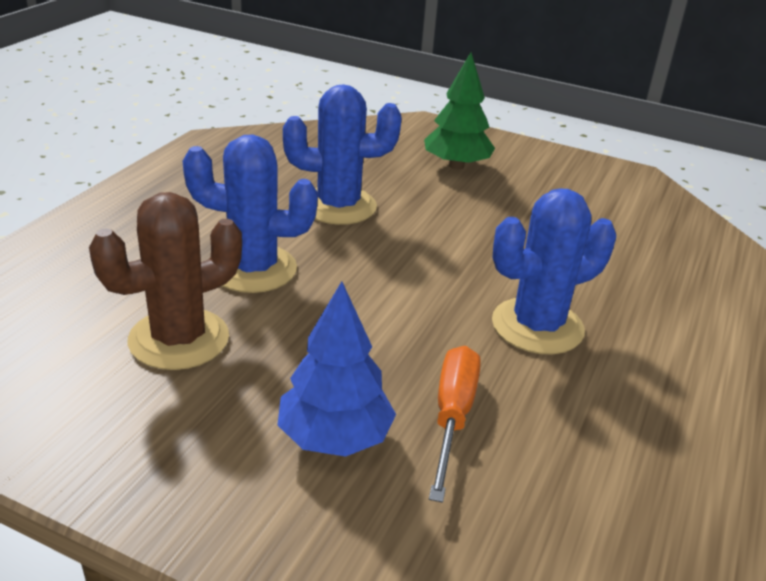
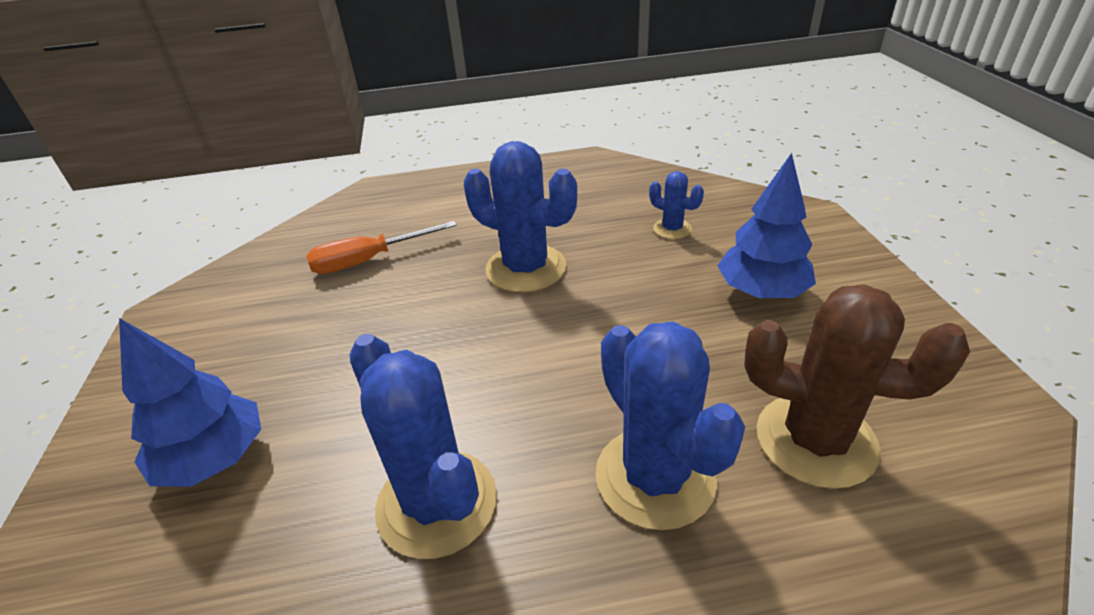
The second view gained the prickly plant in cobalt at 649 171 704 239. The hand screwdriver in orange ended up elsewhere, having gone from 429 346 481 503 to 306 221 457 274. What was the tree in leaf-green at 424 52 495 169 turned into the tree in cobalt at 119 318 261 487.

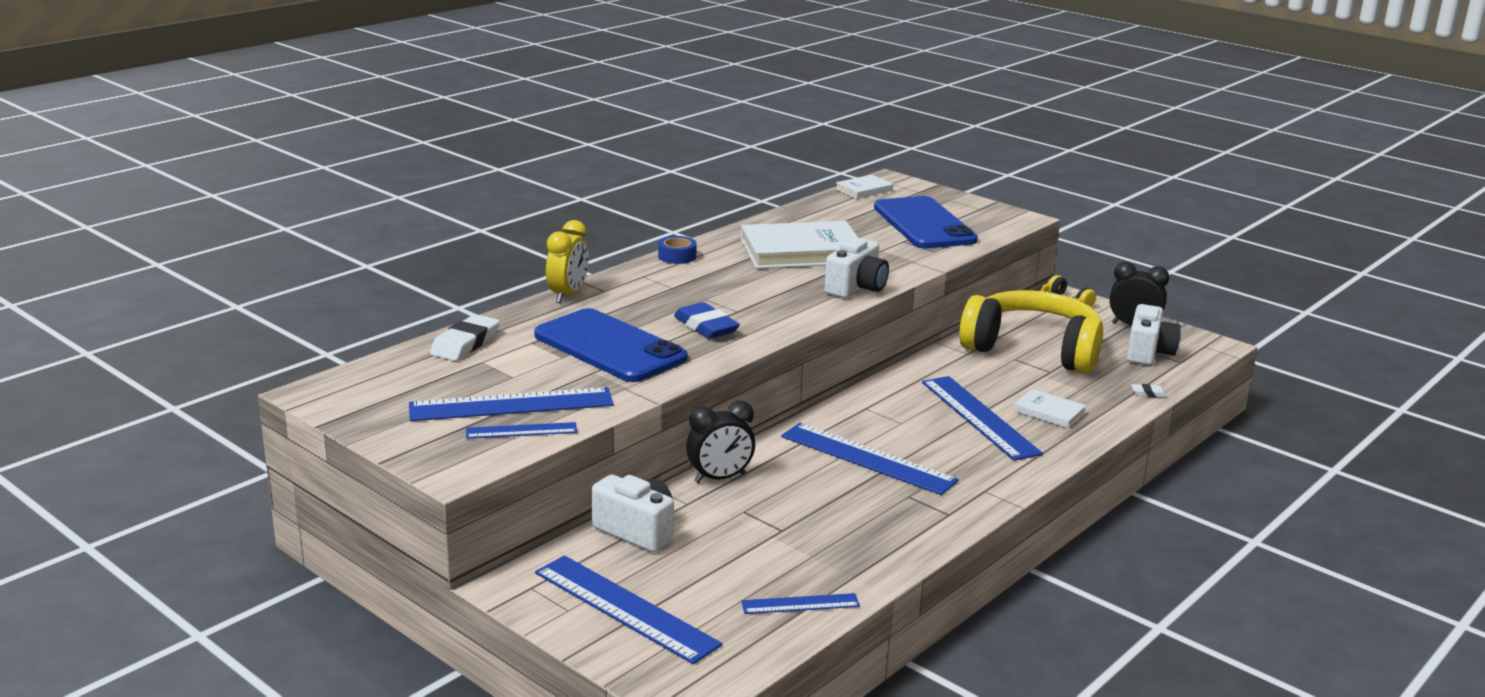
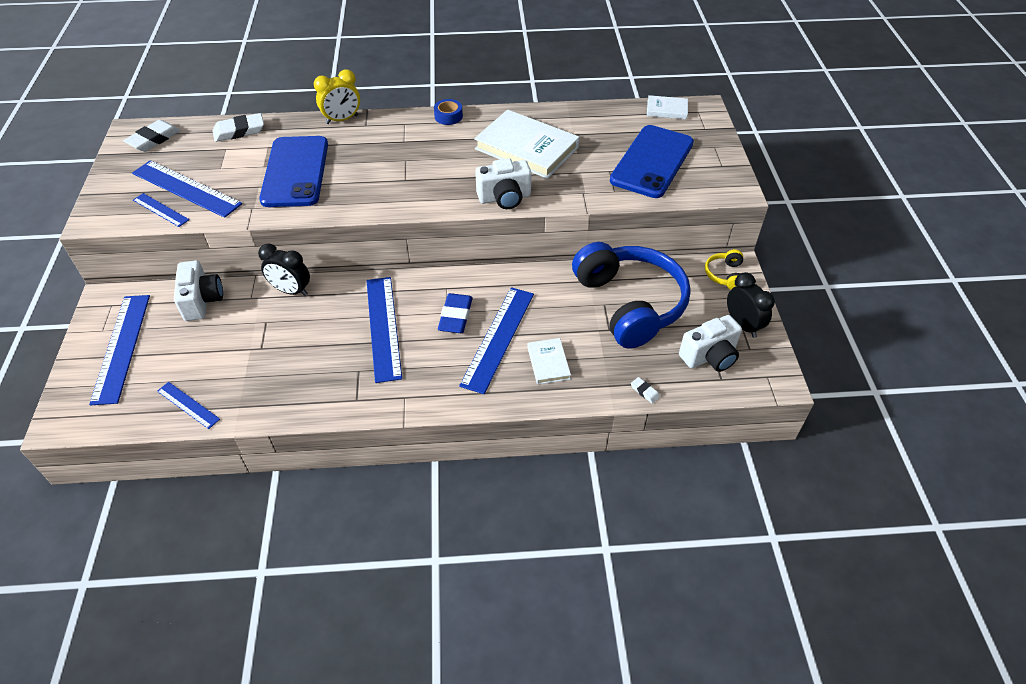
The second view gained the gum eraser in snow-white at 123 120 181 152. The gum eraser in cobalt ended up elsewhere, having gone from 674 302 740 339 to 438 293 473 333. What was the headphones in yellow at 959 290 1103 374 turned into the headphones in cobalt at 572 242 691 349.

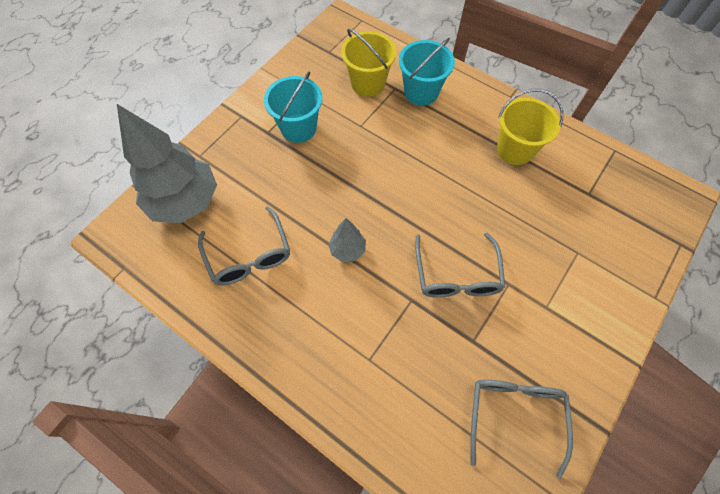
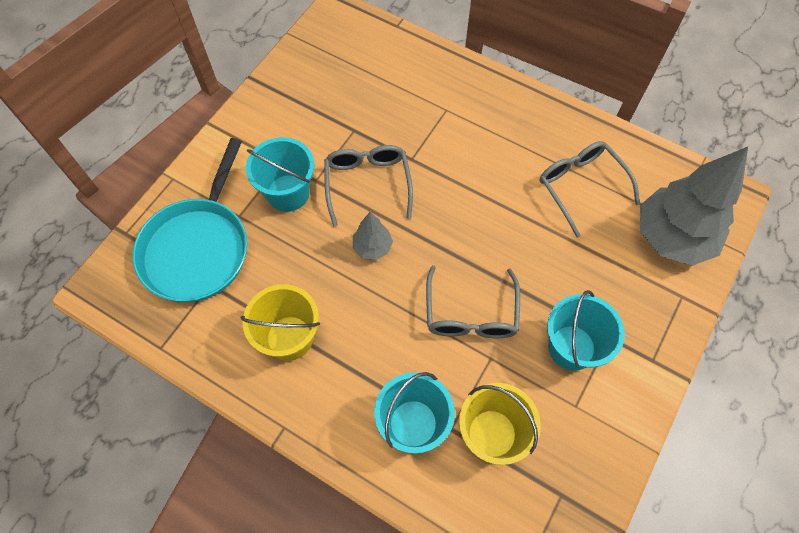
The second view gained the pan in turquoise at 133 138 247 302. The second view gained the sand bucket in turquoise at 246 137 315 212. The tree in grey ended up elsewhere, having gone from 328 218 366 262 to 353 212 393 260. The eyeglasses in grey ended up elsewhere, having gone from 470 380 573 479 to 426 265 520 338.

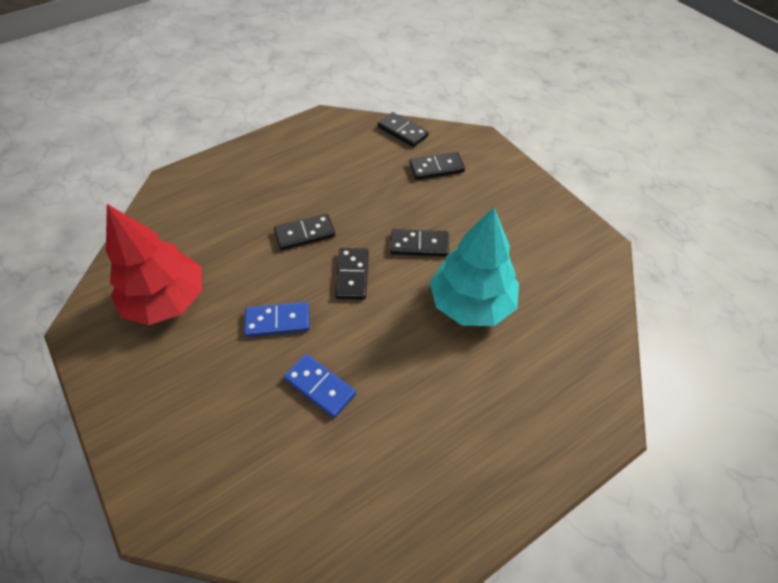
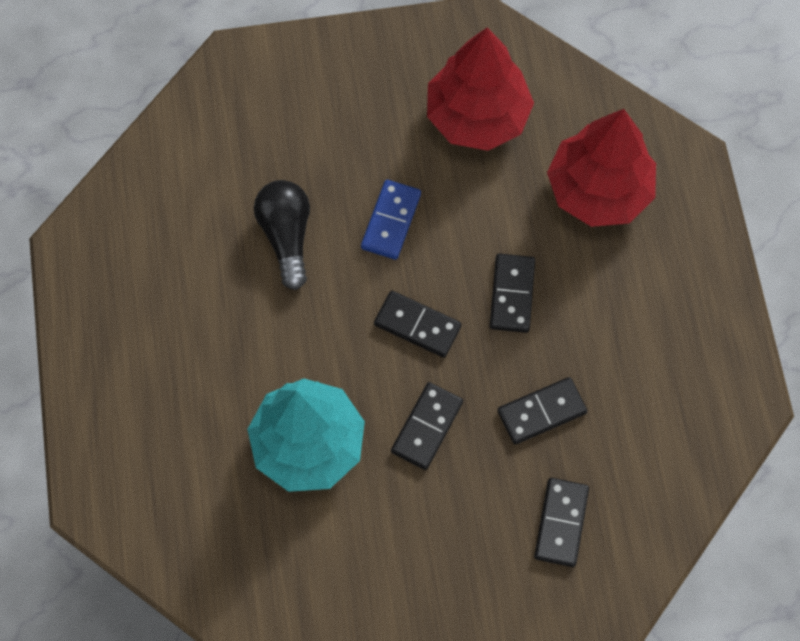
The second view gained the tree in scarlet at 547 109 656 227. The domino in jet-black ended up elsewhere, having gone from 378 112 429 147 to 498 377 587 444. Where the domino in cobalt stood at 284 354 356 418, the lightbulb in jet-black came to stand at 254 180 310 290.

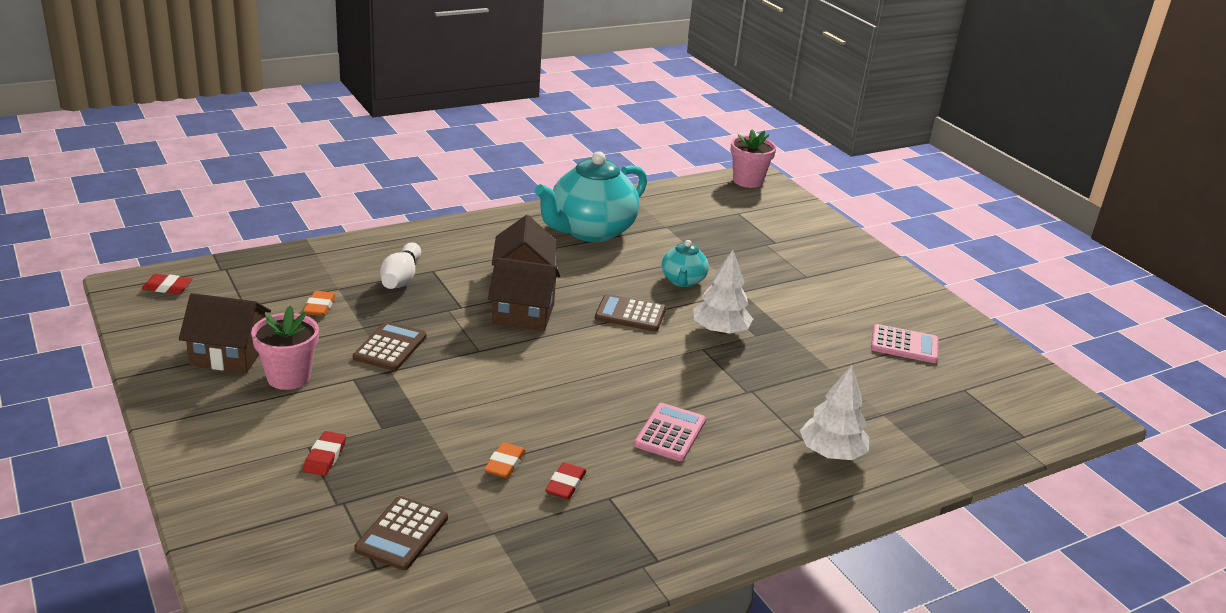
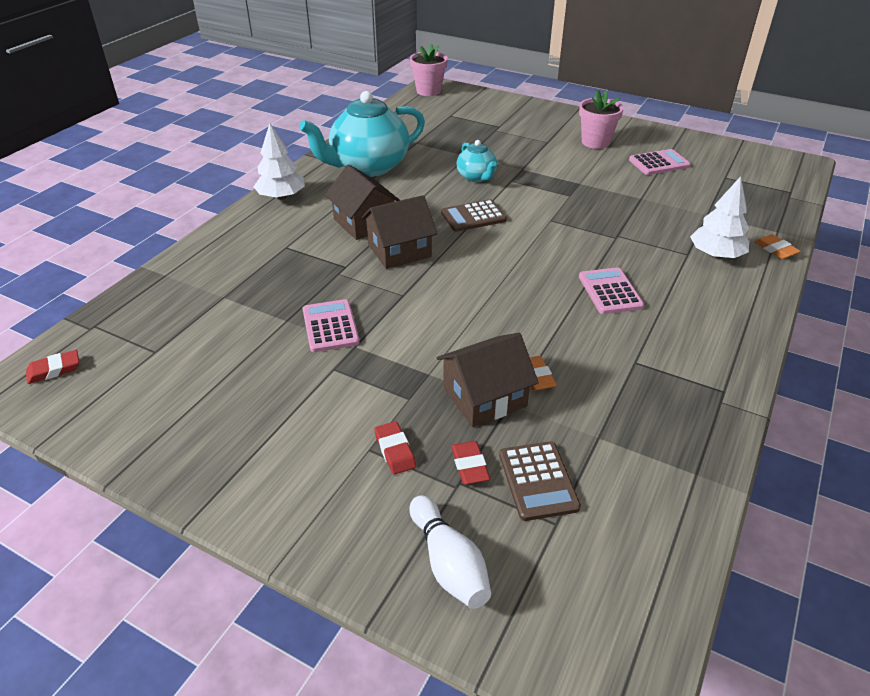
The cottage in brown ended up elsewhere, having gone from 179 293 271 373 to 437 333 539 427. The potted plant in pink ended up elsewhere, having gone from 251 305 319 390 to 579 90 624 149. The gum eraser in orange ended up elsewhere, having gone from 303 291 336 316 to 754 234 801 259. The tenpin in snow-white ended up elsewhere, having gone from 380 242 421 289 to 410 495 491 609. The gum eraser in scarlet ended up elsewhere, having gone from 545 462 586 499 to 451 441 490 484. The tree in snow-white ended up elsewhere, having gone from 693 250 753 334 to 254 123 305 200. What was the adding machine in brown at 353 321 427 371 turned into the adding machine in pink at 302 299 360 352. The china teapot in turquoise at 535 151 647 242 ended up facing another way, 45 degrees clockwise from before.

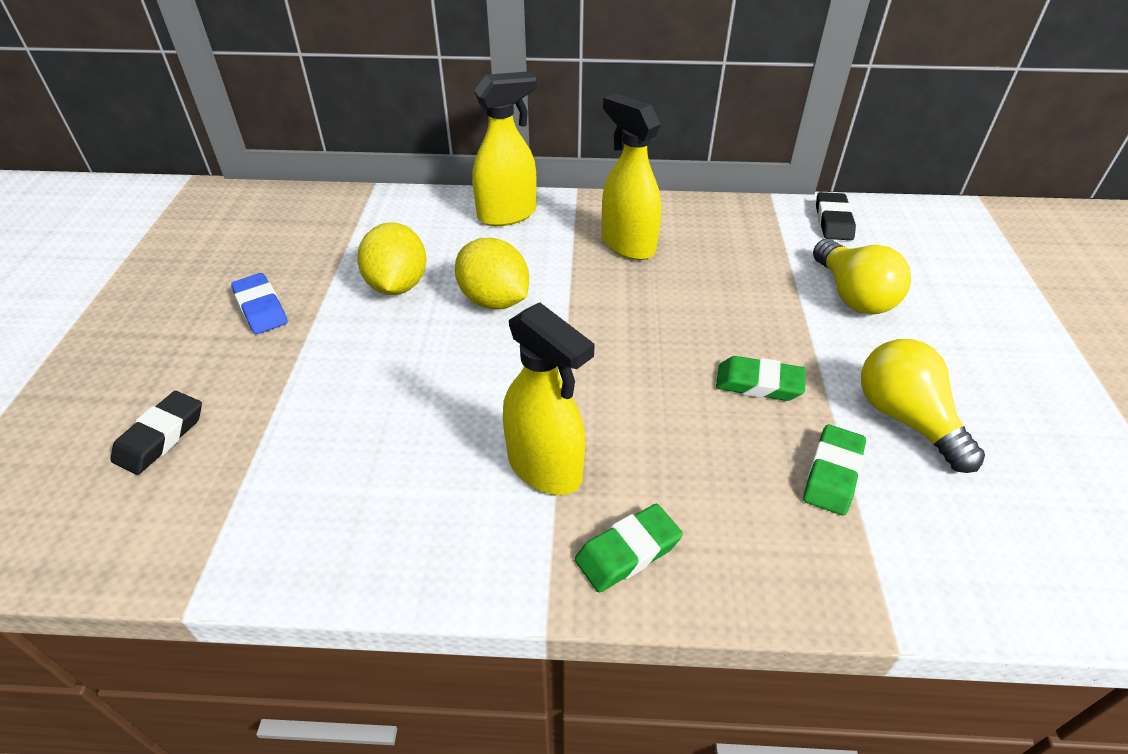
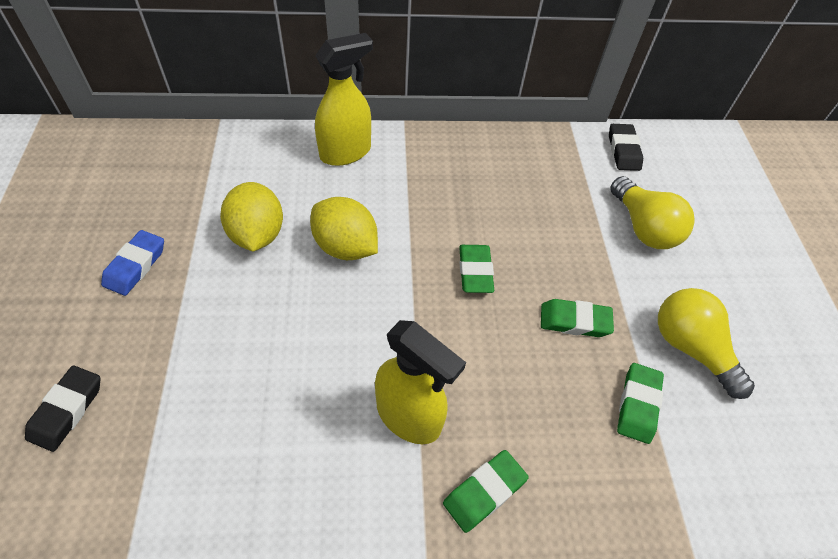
The second view lost the spray cleaner in yellow at 602 93 661 260. The second view gained the gum eraser in leaf-green at 459 245 494 293. The gum eraser in cobalt at 231 273 288 334 ended up facing another way, 60 degrees clockwise from before.

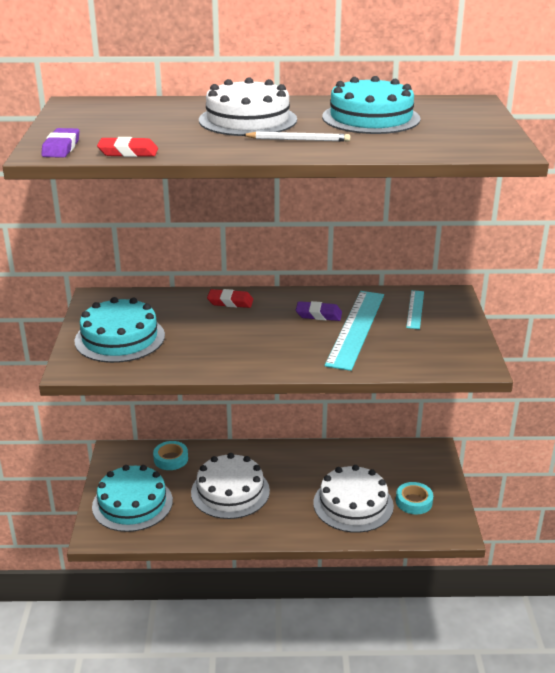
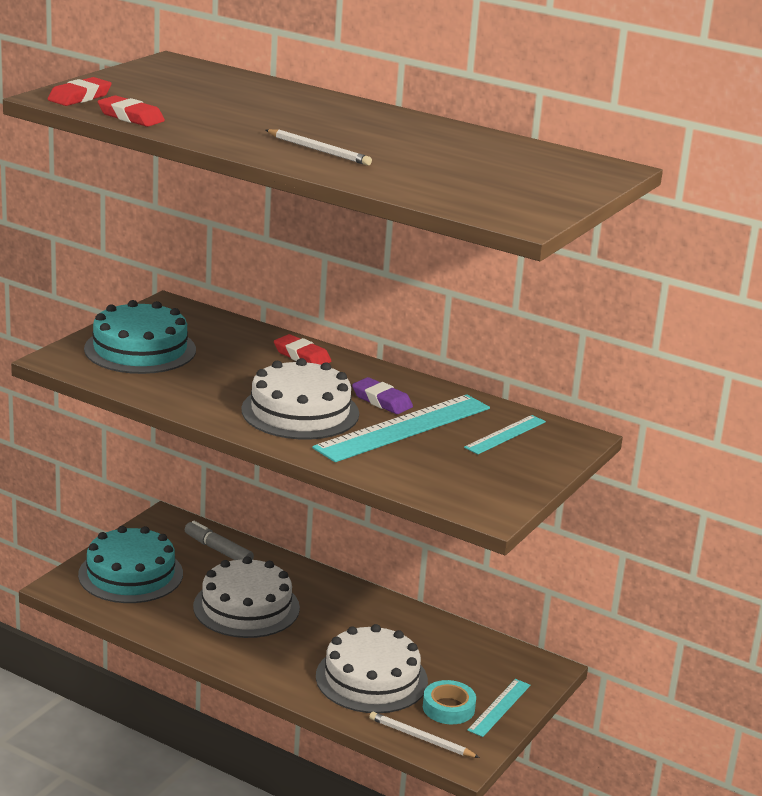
The second view lost the cake in turquoise at 322 76 421 134. The second view gained the wooden pencil in snow-white at 369 712 480 758. The second view gained the ruler in turquoise at 467 679 530 737. The cake in snow-white ended up elsewhere, having gone from 199 77 297 136 to 241 358 359 440. Where the sticky tape in turquoise stood at 153 441 188 470, the felt pen in grey came to stand at 185 521 254 560. What was the gum eraser in royal purple at 41 128 79 158 turned into the gum eraser in scarlet at 48 77 112 106.

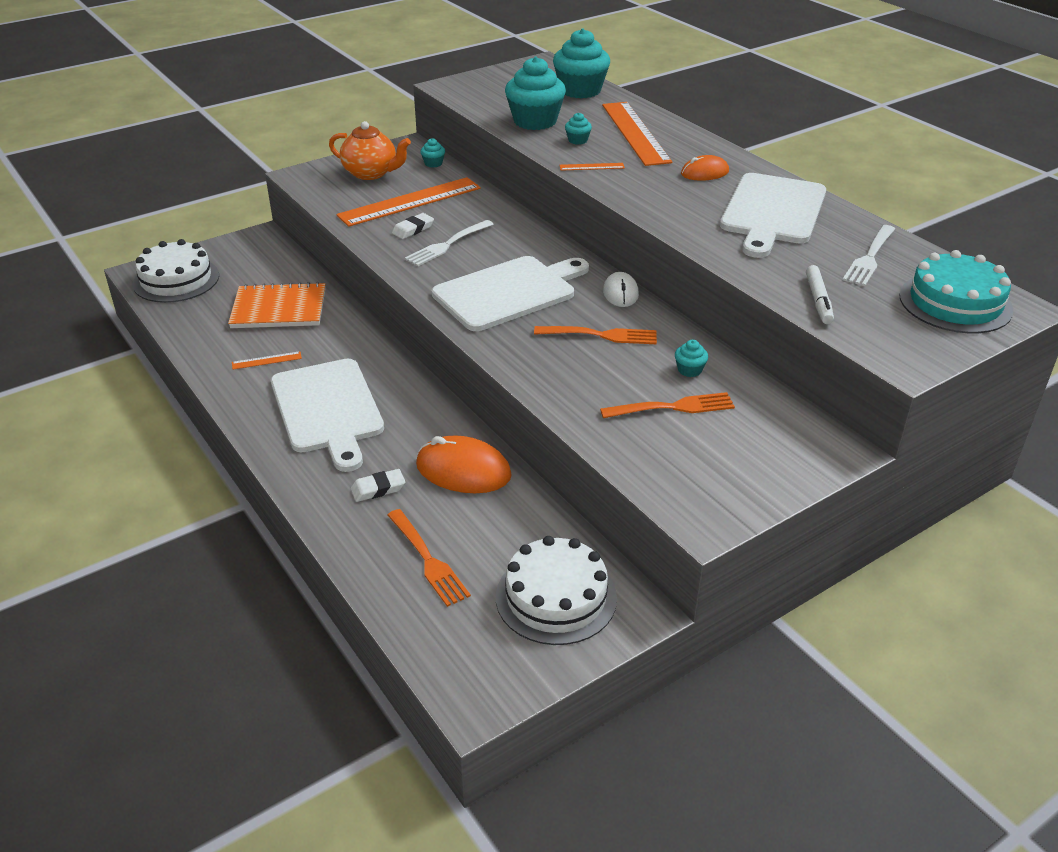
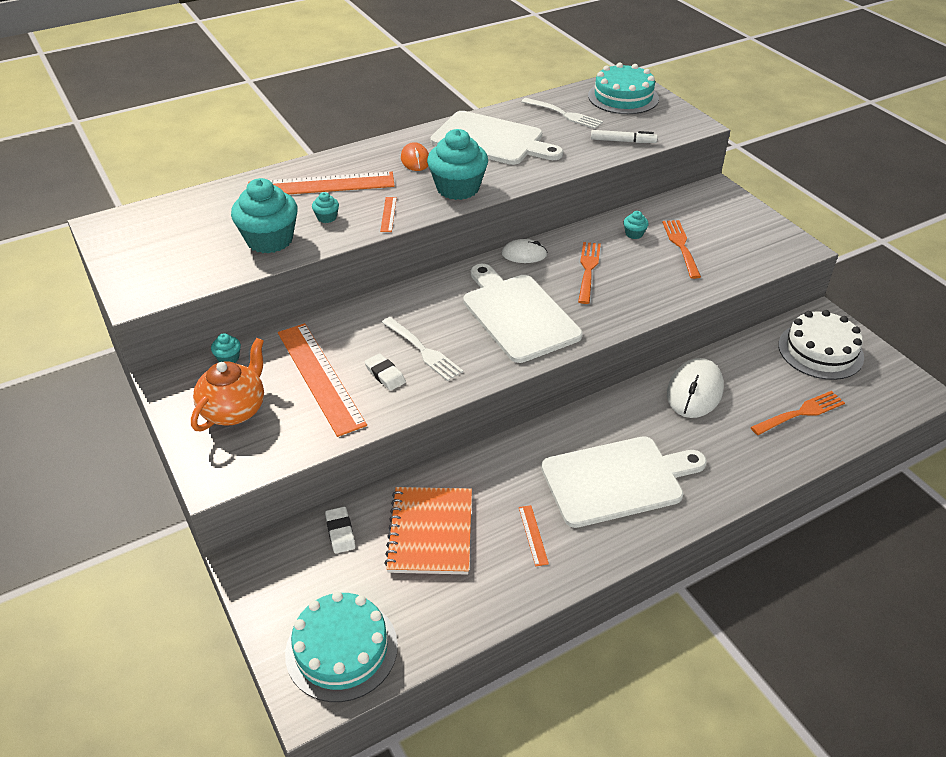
The gum eraser in snow-white ended up elsewhere, having gone from 351 469 405 502 to 325 507 355 553. The muffin in turquoise ended up elsewhere, having gone from 553 28 610 98 to 427 129 488 200. What was the cake in snow-white at 133 239 219 303 turned into the cake in turquoise at 285 591 398 702. What was the mouse in orange at 416 435 512 493 turned into the mouse in snow-white at 667 358 724 418.

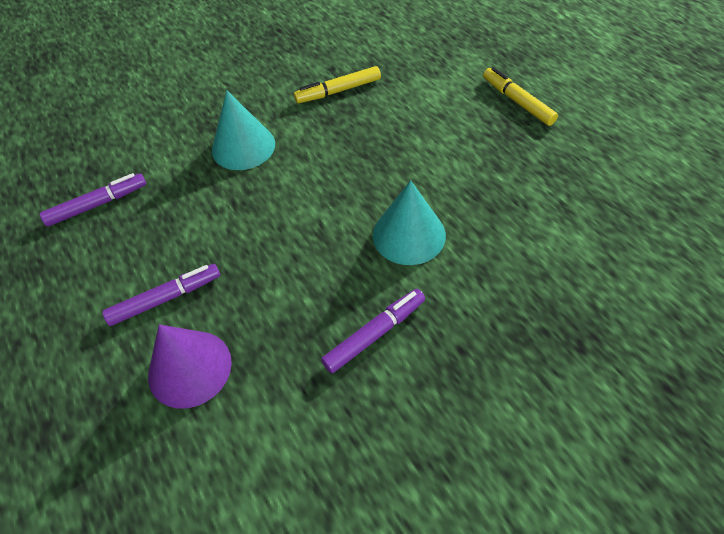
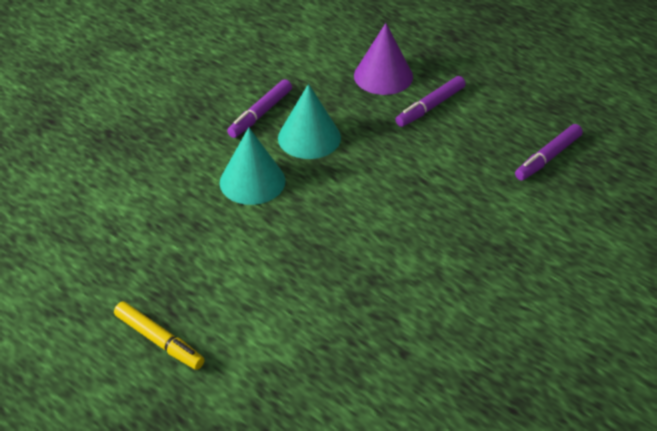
The second view lost the felt pen in yellow at 294 66 381 103. The cone in turquoise ended up elsewhere, having gone from 212 90 275 170 to 278 84 341 159.

